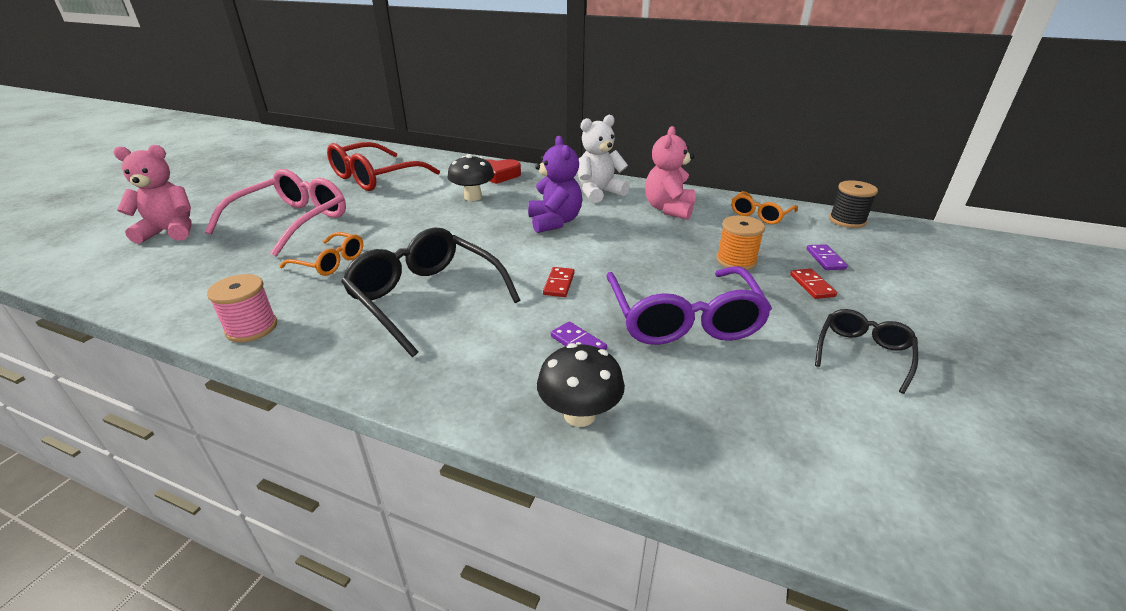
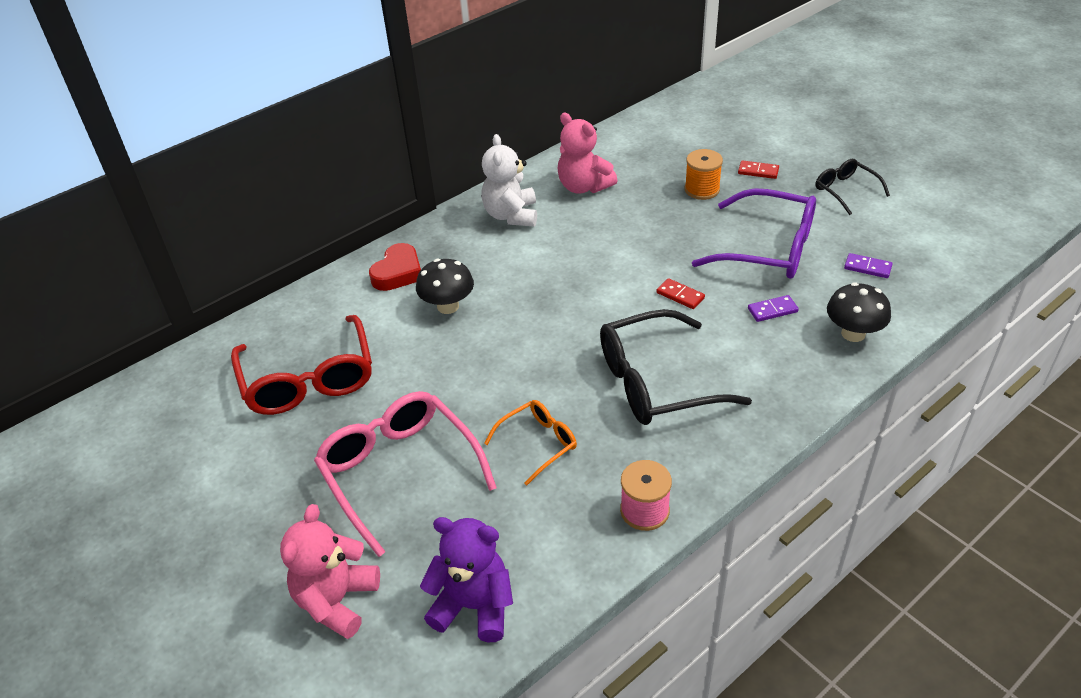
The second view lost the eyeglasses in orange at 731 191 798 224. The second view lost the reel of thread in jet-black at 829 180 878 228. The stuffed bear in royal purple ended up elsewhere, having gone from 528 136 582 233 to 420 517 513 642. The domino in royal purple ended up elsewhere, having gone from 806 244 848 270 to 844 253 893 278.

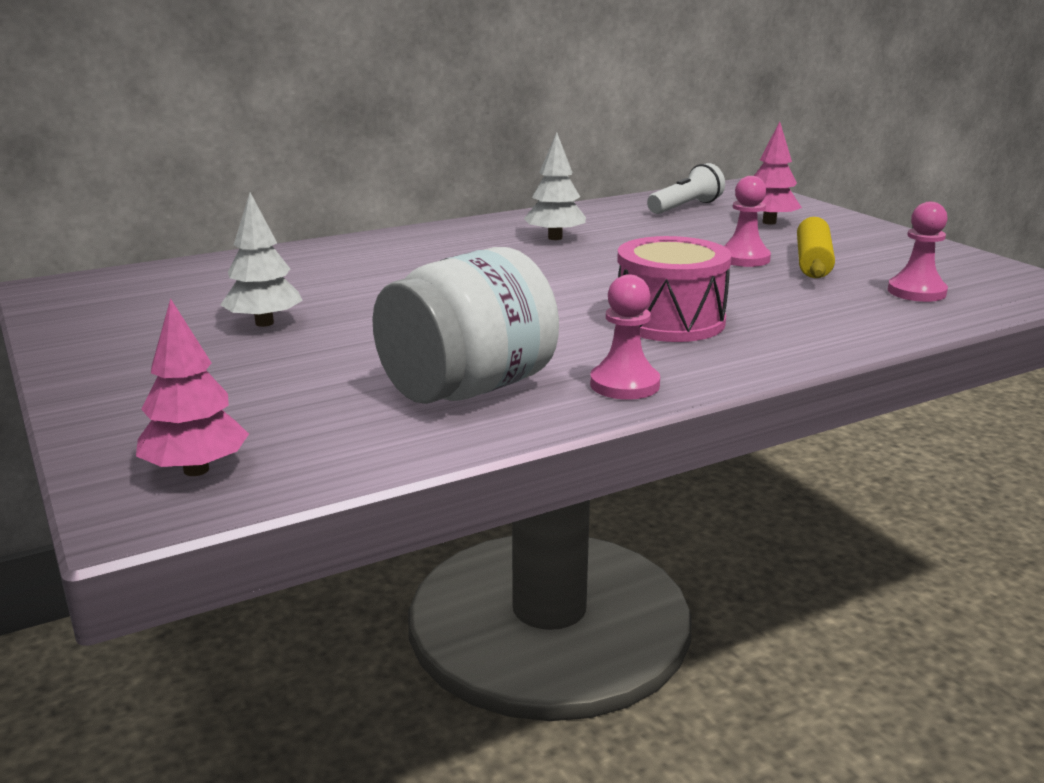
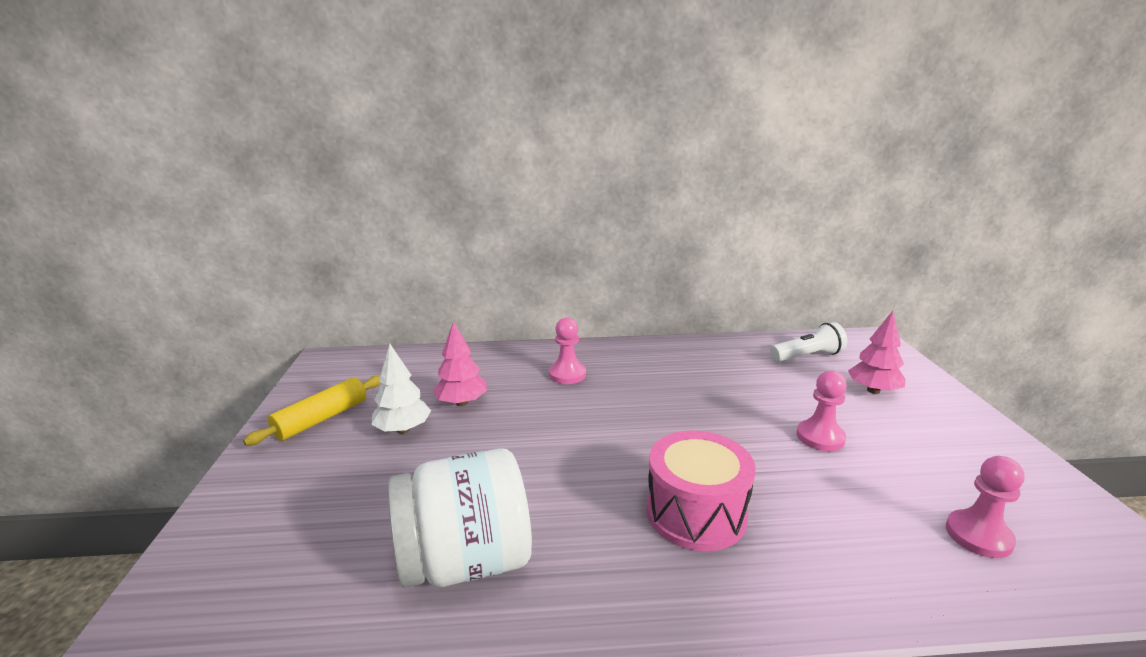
The second view lost the tree in snow-white at 524 132 586 240. The tree in pink ended up elsewhere, having gone from 136 298 249 476 to 432 321 487 406. The pawn in pink ended up elsewhere, having gone from 590 274 660 400 to 549 317 586 384. The dough roller in yellow ended up elsewhere, having gone from 797 217 835 278 to 243 376 381 446.

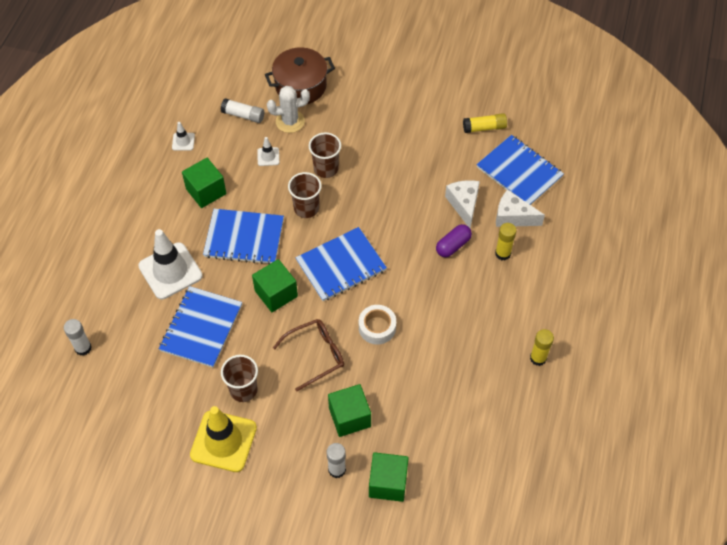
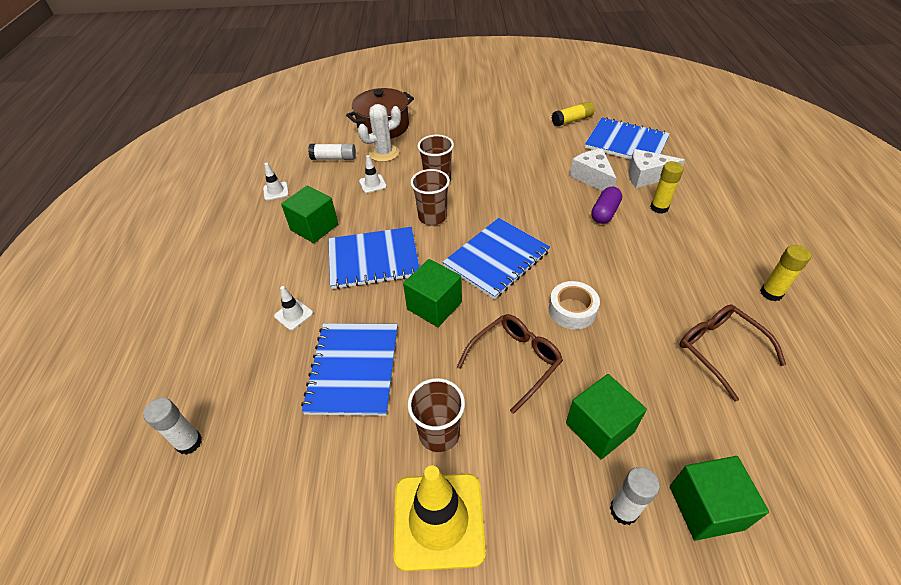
The second view gained the eyeglasses in brown at 680 304 786 402. The size of the road cone in snow-white at 138 229 203 299 changed by a factor of 0.45.

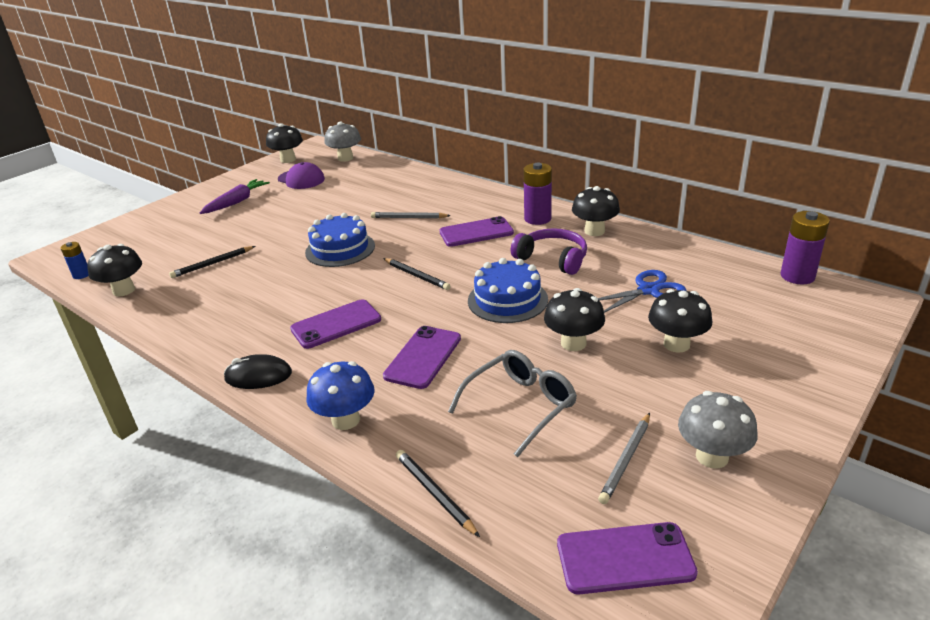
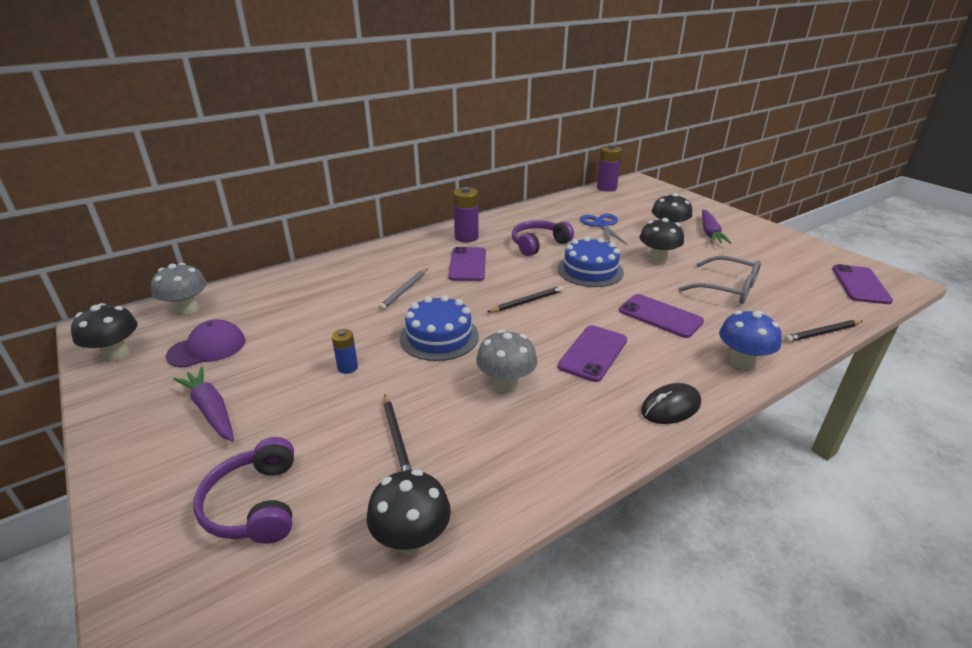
The second view lost the fungus in jet-black at 572 186 620 236. The second view lost the wooden pencil in grey at 598 413 650 504. The second view gained the headphones in royal purple at 193 437 294 544. The second view gained the root vegetable in royal purple at 702 210 731 244. The battery in cobalt ended up elsewhere, having gone from 61 242 89 279 to 332 329 358 374. The fungus in grey ended up elsewhere, having gone from 678 391 758 468 to 476 330 537 393. The mouse in jet-black at 224 354 292 389 ended up facing another way, 45 degrees clockwise from before. The smartphone in royal purple at 290 299 381 349 ended up facing another way, 45 degrees clockwise from before. The eyeglasses in grey at 448 350 577 457 ended up facing another way, 150 degrees clockwise from before.

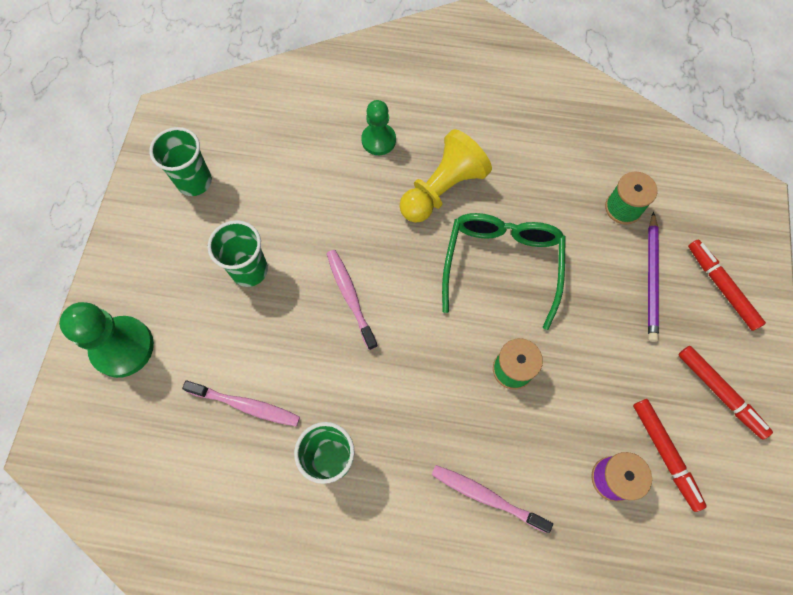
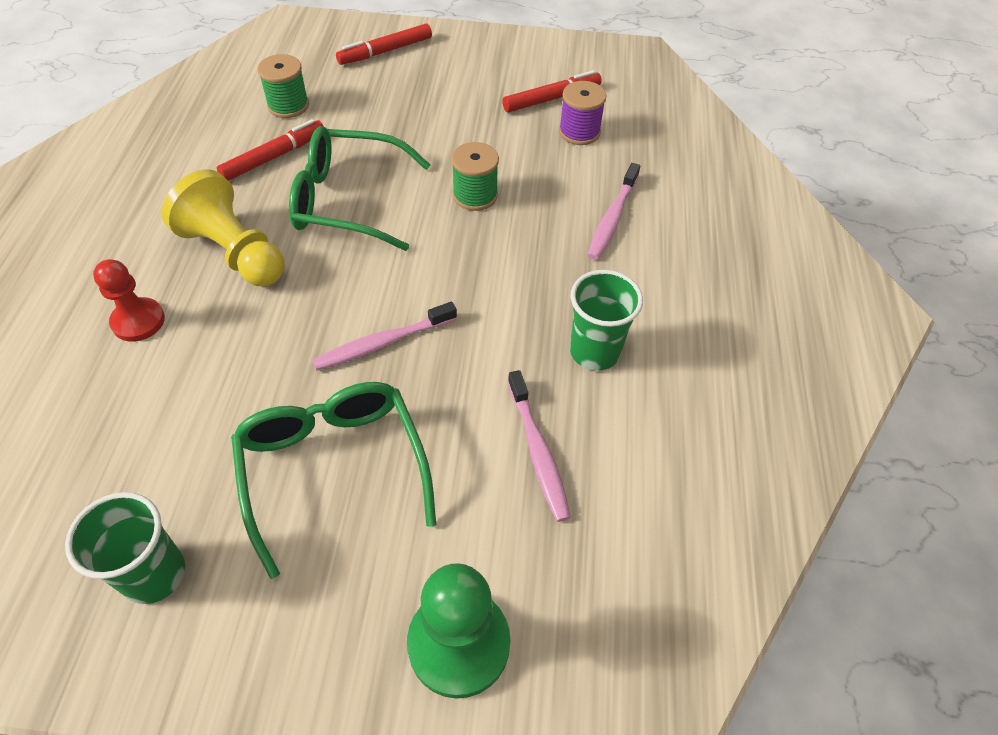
The second view lost the wooden pencil in royal purple at 648 212 659 342. The felt pen in scarlet ended up elsewhere, having gone from 678 346 773 440 to 217 119 324 181. Where the cup in leaf-green stood at 208 220 268 287, the eyeglasses in leaf-green came to stand at 231 382 436 579. What was the pawn in leaf-green at 361 100 396 155 turned into the pawn in scarlet at 93 259 165 342. The toothbrush in pink at 182 381 300 427 ended up facing another way, 150 degrees clockwise from before.

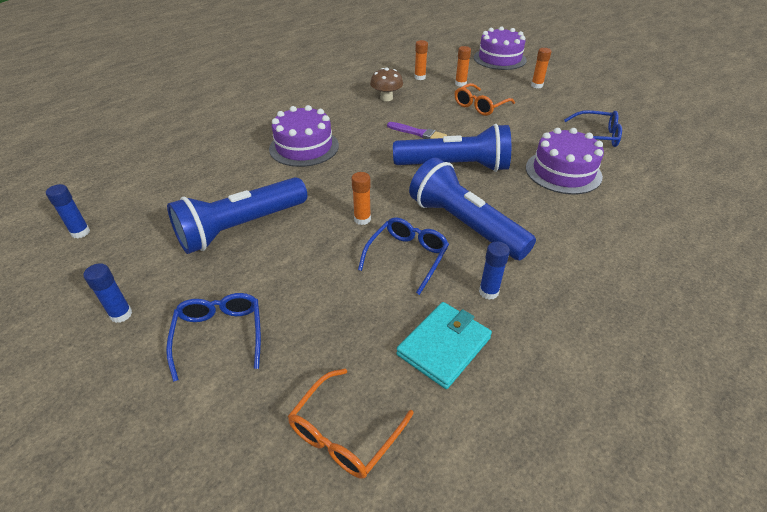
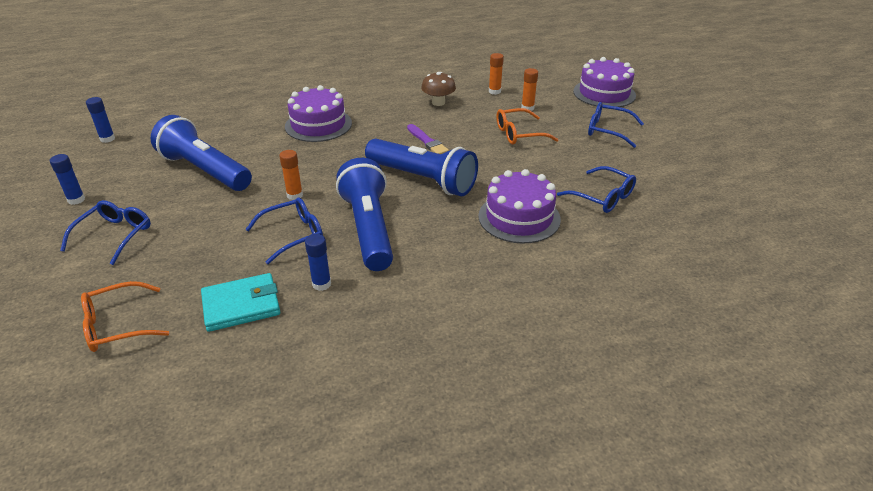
Where the stick of glue in orange stood at 531 48 552 88, the eyeglasses in cobalt came to stand at 588 102 644 148. The flashlight in cobalt at 167 177 307 254 ended up facing another way, 45 degrees clockwise from before.

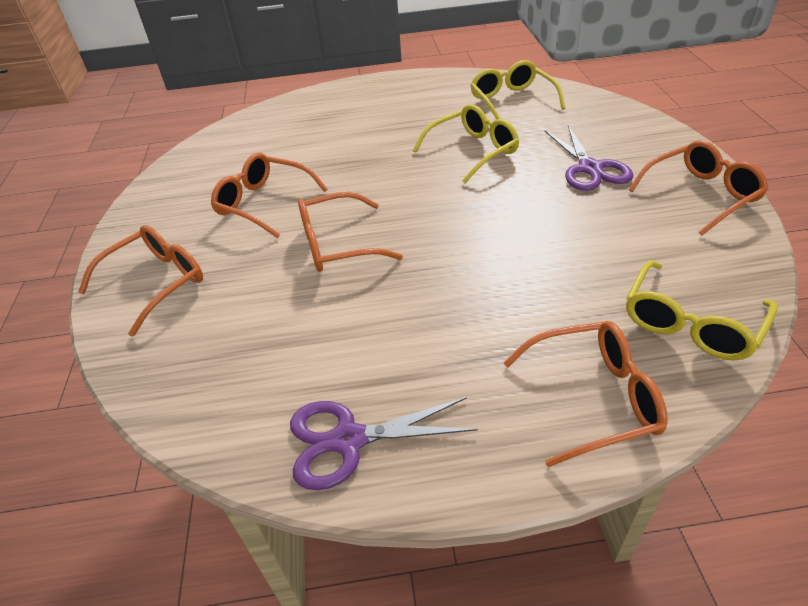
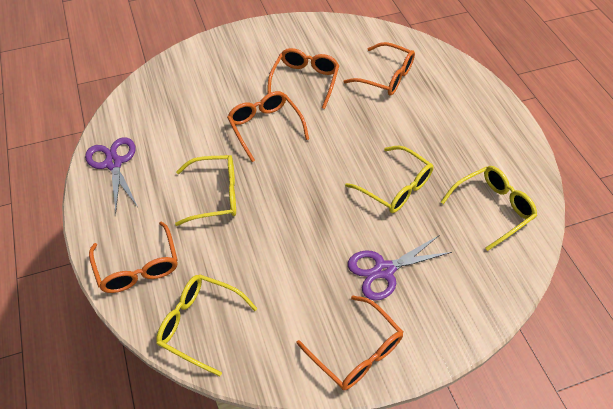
The second view gained the eyeglasses in yellow at 175 155 236 226. The eyeglasses in orange ended up elsewhere, having gone from 78 225 203 337 to 343 42 415 96.

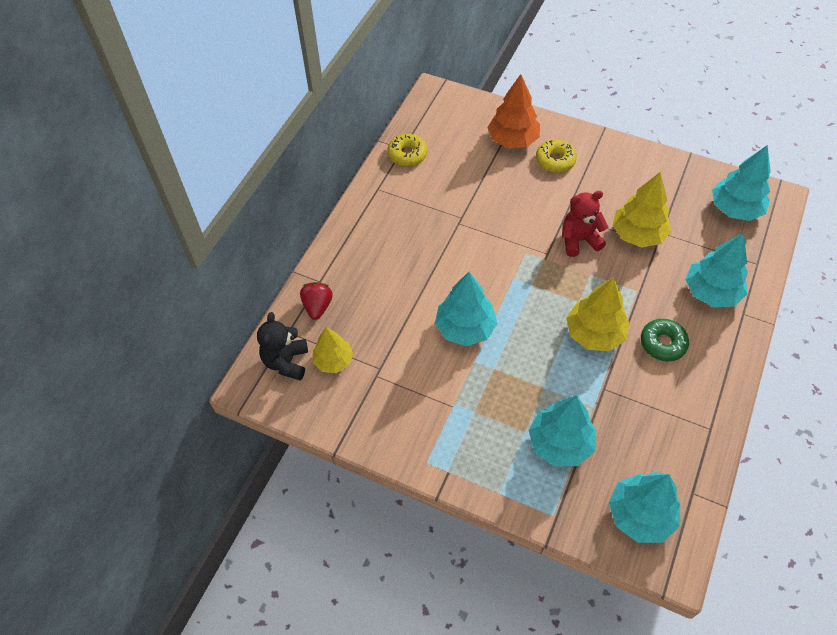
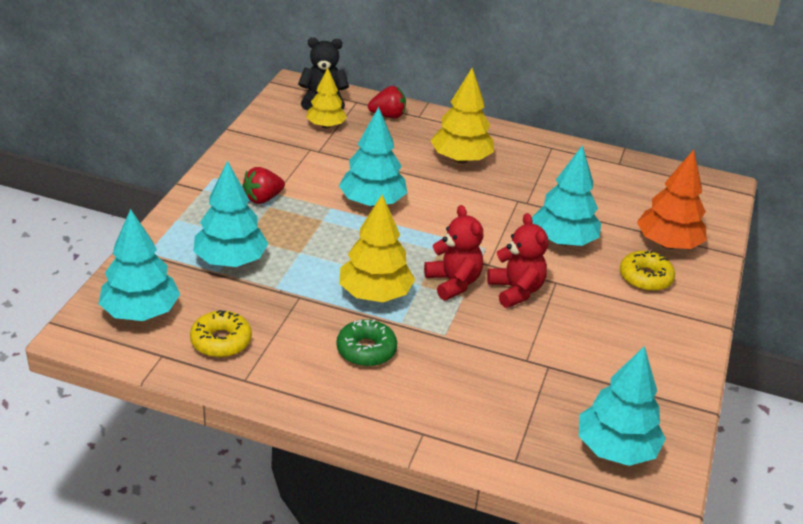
The second view gained the berry in scarlet at 242 167 285 204. The second view gained the stuffed bear in scarlet at 424 205 483 300. The donut in yellow ended up elsewhere, having gone from 387 134 428 167 to 190 310 252 358. The tree in yellow ended up elsewhere, having gone from 613 172 671 247 to 431 68 494 163. The tree in turquoise ended up elsewhere, having gone from 685 233 748 307 to 532 145 601 246.

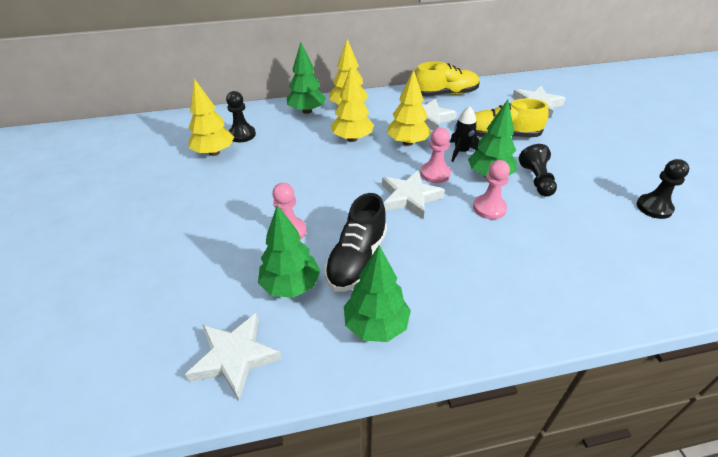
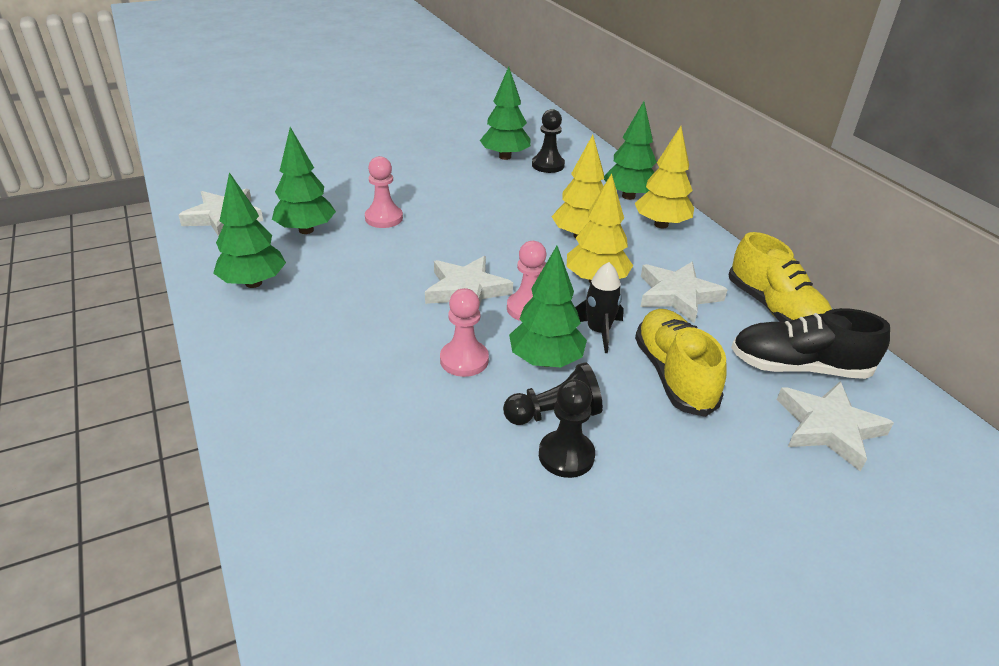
The lace-up shoe in jet-black ended up elsewhere, having gone from 324 193 387 292 to 731 308 890 379. The pawn in jet-black ended up elsewhere, having gone from 637 159 689 219 to 539 379 595 478. What was the tree in yellow at 189 79 234 156 turned into the tree in leaf-green at 480 67 531 160.

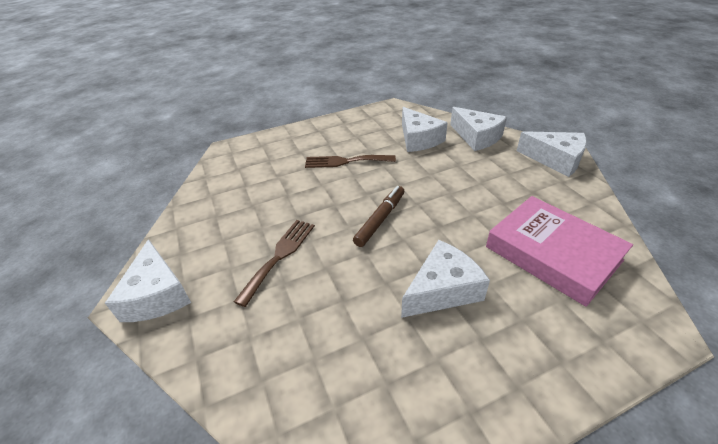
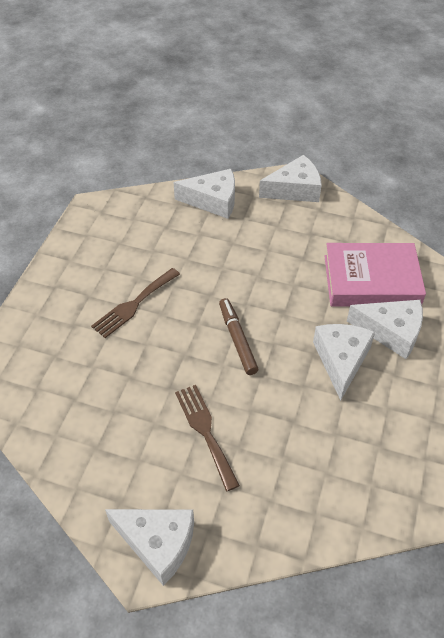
The cheese wedge in snow-white ended up elsewhere, having gone from 402 107 448 152 to 347 300 423 359.

